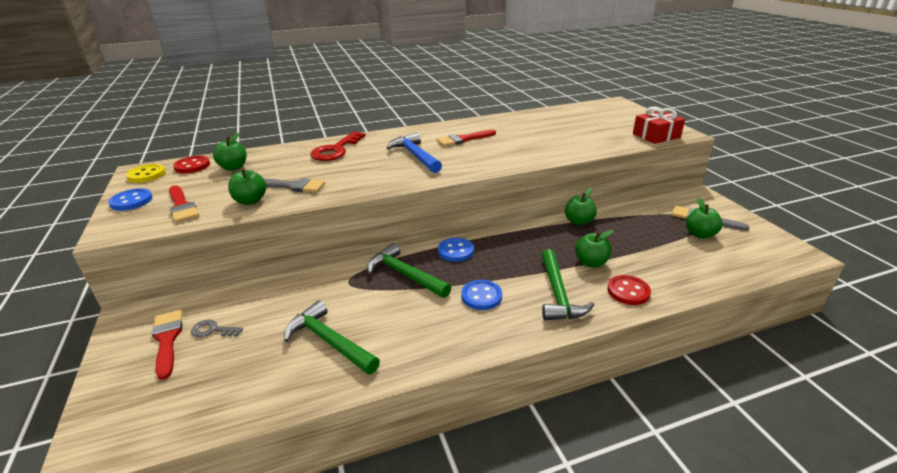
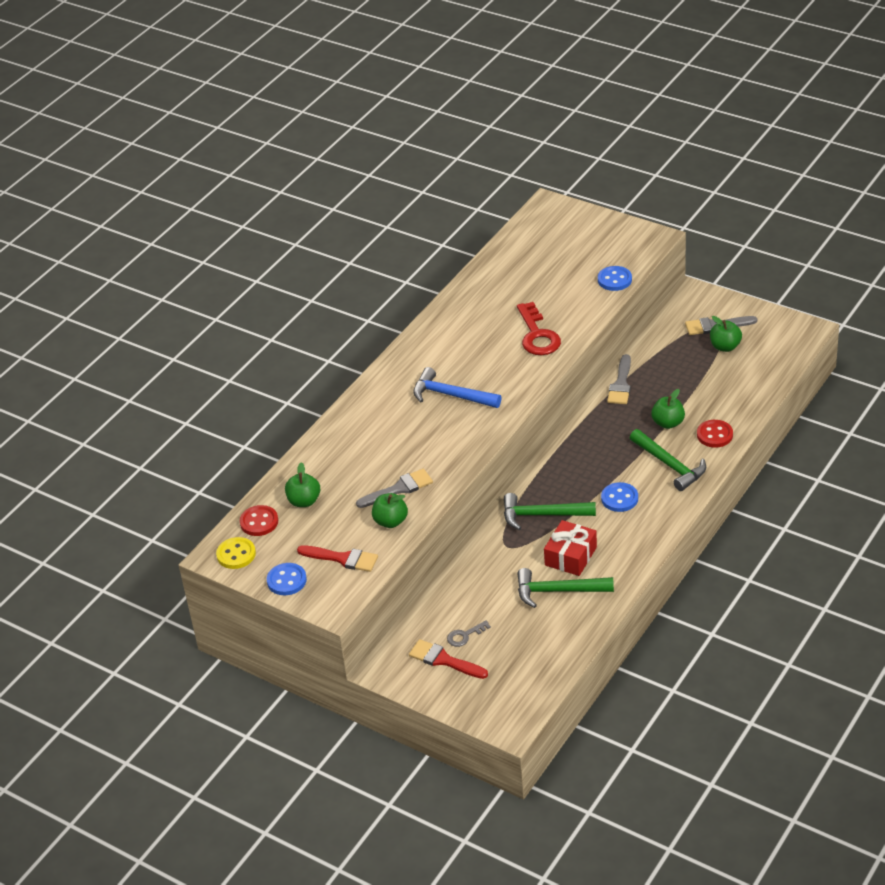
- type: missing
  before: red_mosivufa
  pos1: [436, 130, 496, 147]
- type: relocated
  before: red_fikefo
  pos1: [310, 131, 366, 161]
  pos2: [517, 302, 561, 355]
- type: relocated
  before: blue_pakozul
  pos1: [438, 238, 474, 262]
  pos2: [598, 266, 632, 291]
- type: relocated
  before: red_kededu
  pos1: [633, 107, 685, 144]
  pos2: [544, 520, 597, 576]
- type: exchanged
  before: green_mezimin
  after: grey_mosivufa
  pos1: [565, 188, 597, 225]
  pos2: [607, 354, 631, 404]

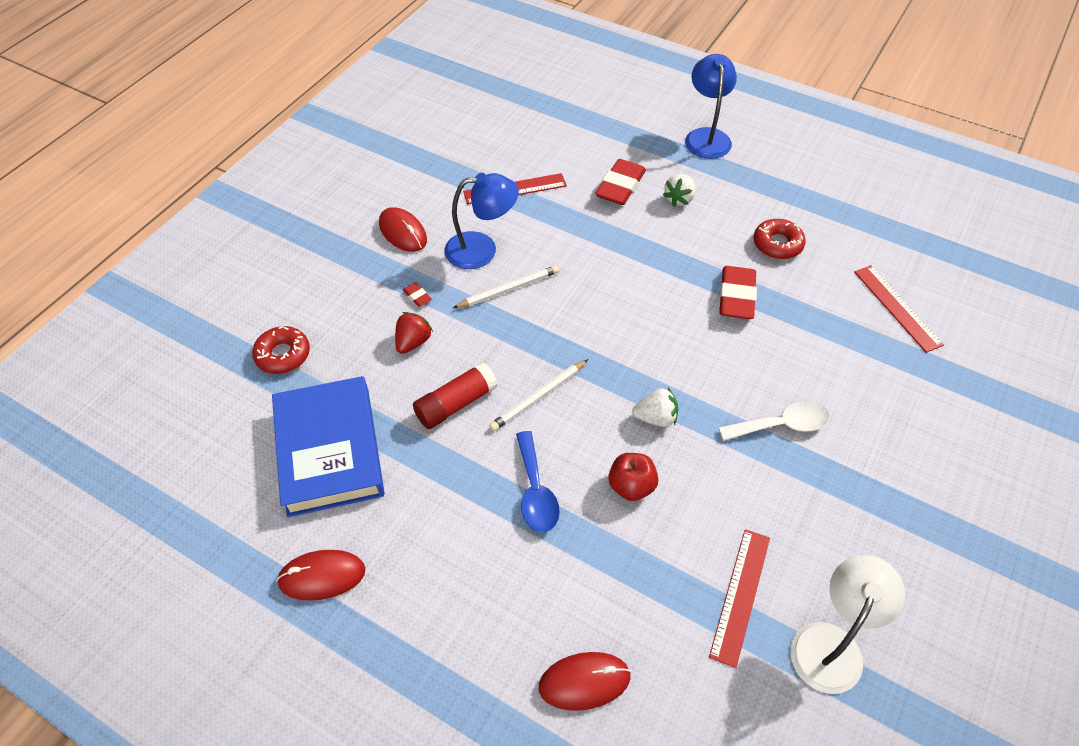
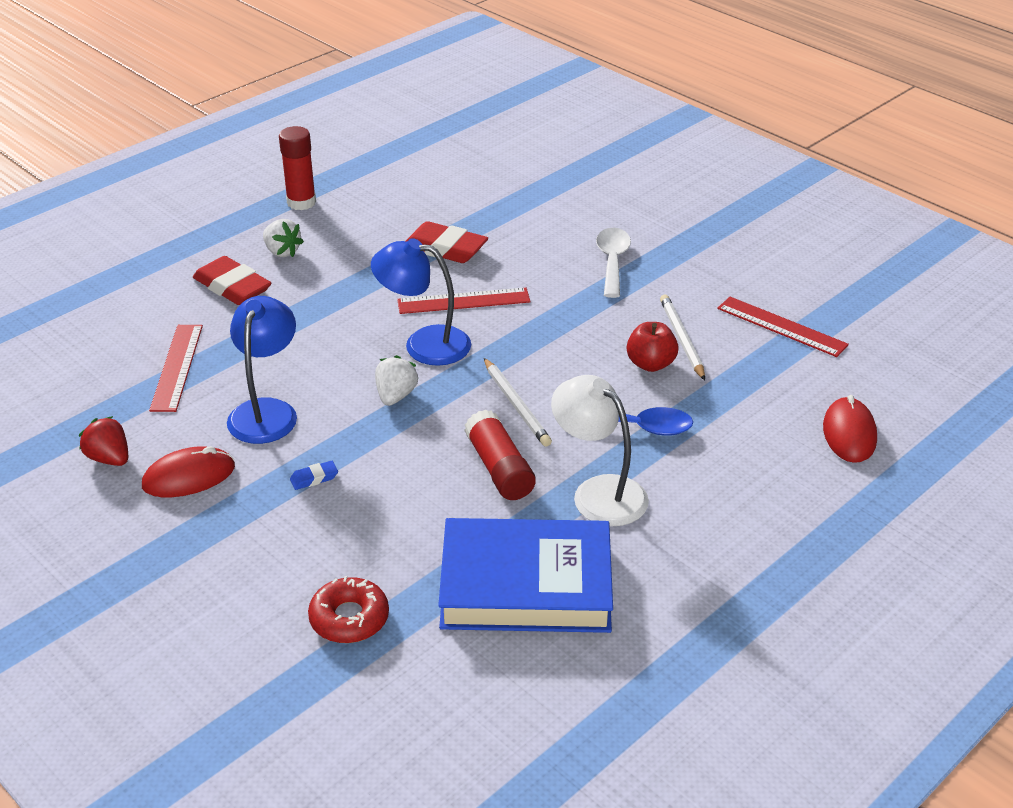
- type: missing
  before: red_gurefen
  pos1: [276, 550, 366, 601]
- type: missing
  before: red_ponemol
  pos1: [753, 219, 806, 259]
- type: appeared
  after: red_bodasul
  pos2: [279, 126, 316, 210]
- type: relocated
  before: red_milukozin
  pos1: [395, 312, 433, 354]
  pos2: [78, 416, 128, 466]
- type: relocated
  before: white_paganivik
  pos1: [453, 265, 559, 308]
  pos2: [660, 294, 705, 380]
- type: relocated
  before: white_milukozin
  pos1: [632, 388, 678, 427]
  pos2: [375, 355, 418, 406]
- type: relocated
  before: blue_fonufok
  pos1: [685, 54, 737, 159]
  pos2: [371, 238, 471, 366]
- type: relocated
  before: white_fonufok
  pos1: [790, 555, 905, 694]
  pos2: [551, 375, 649, 526]
- type: relocated
  before: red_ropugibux
  pos1: [854, 265, 944, 353]
  pos2: [397, 288, 530, 314]
- type: colour
  before: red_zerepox
  after: blue_zerepox
  pos1: [403, 282, 432, 307]
  pos2: [290, 461, 338, 490]

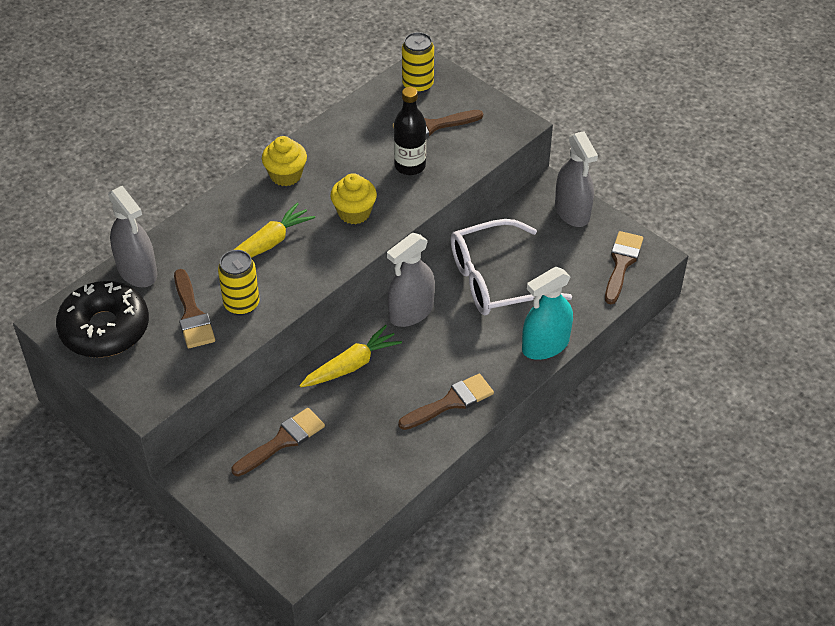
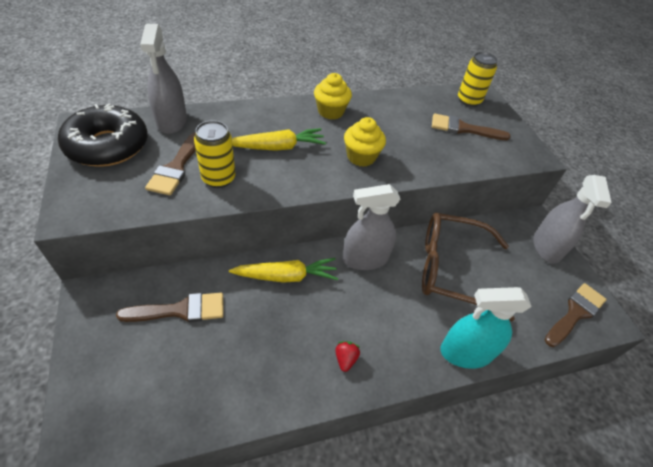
- type: missing
  before: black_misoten
  pos1: [394, 87, 426, 175]
- type: exchanged
  before: brown_mosivufa
  after: red_milukozin
  pos1: [398, 374, 494, 430]
  pos2: [335, 341, 361, 372]
- type: colour
  before: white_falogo
  after: brown_falogo
  pos1: [451, 219, 572, 315]
  pos2: [422, 212, 515, 321]

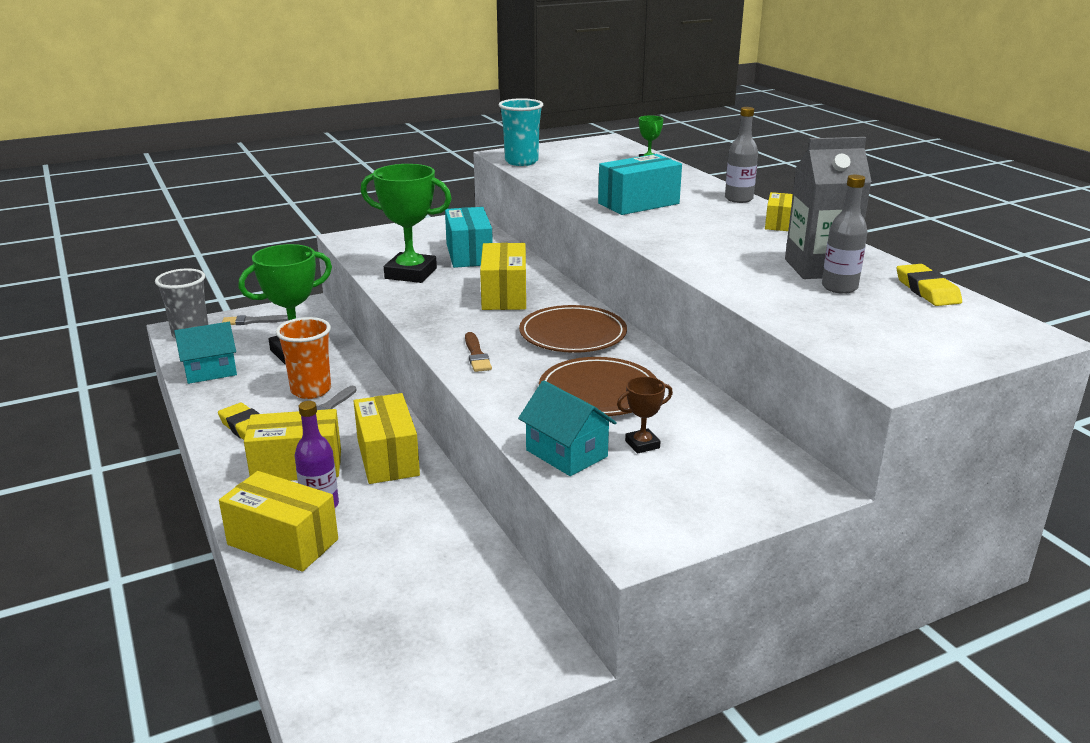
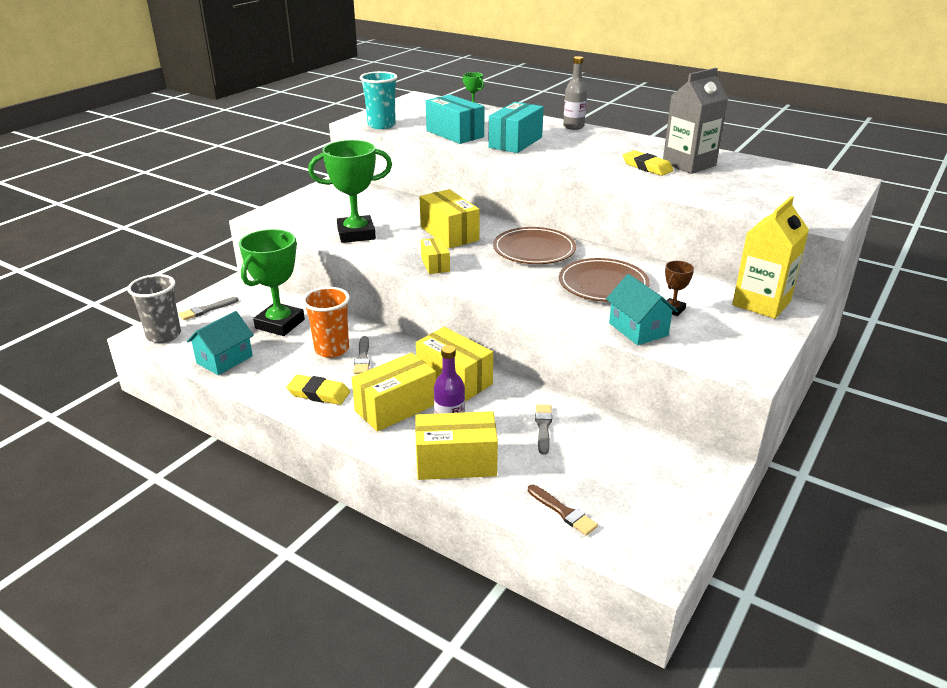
- type: missing
  before: grey_misoten
  pos1: [822, 175, 868, 294]
- type: appeared
  after: grey_mosivufa
  pos2: [535, 404, 552, 455]
- type: appeared
  after: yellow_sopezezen
  pos2: [732, 196, 809, 319]
- type: relocated
  before: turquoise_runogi
  pos1: [445, 207, 493, 268]
  pos2: [426, 95, 484, 144]
- type: relocated
  before: brown_mosivufa
  pos1: [465, 332, 492, 372]
  pos2: [528, 485, 598, 536]
- type: relocated
  before: yellow_runogi
  pos1: [765, 192, 793, 231]
  pos2: [421, 237, 450, 274]
- type: relocated
  before: yellow_zerepox
  pos1: [896, 264, 962, 306]
  pos2: [623, 150, 674, 176]
- type: spun
  before: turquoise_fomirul
  pos1: [518, 380, 617, 476]
  pos2: [606, 274, 678, 345]
  turn: 45

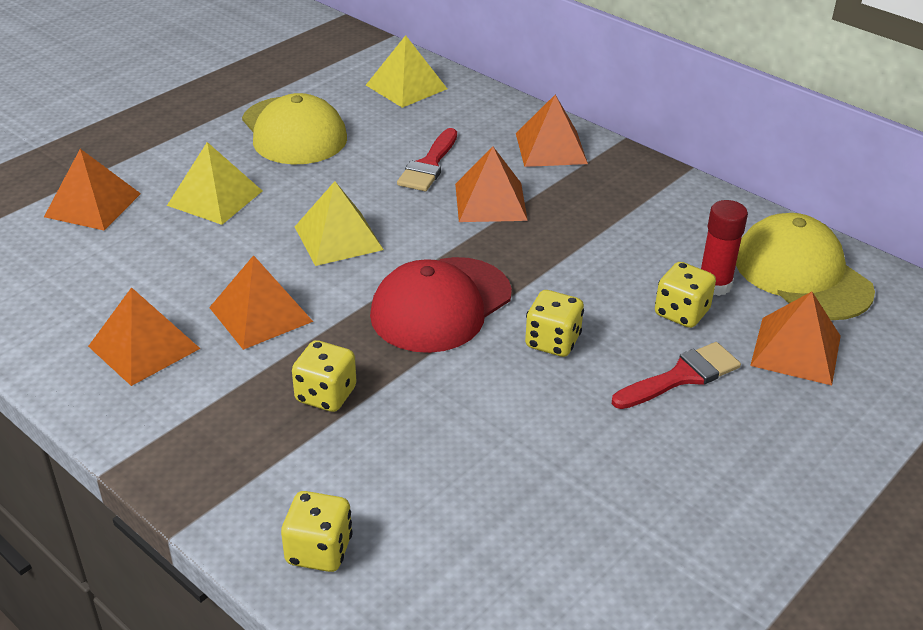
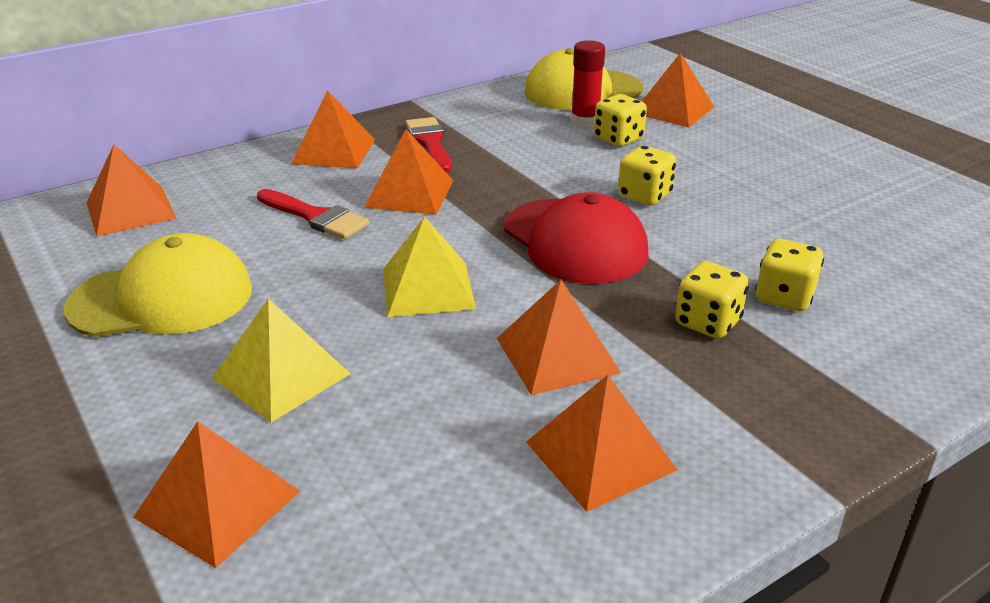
- type: relocated
  before: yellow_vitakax
  pos1: [281, 491, 353, 572]
  pos2: [755, 239, 824, 311]
- type: relocated
  before: red_mosivufa
  pos1: [612, 342, 741, 409]
  pos2: [405, 117, 452, 173]
- type: colour
  before: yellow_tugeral
  after: orange_tugeral
  pos1: [366, 35, 447, 108]
  pos2: [87, 145, 176, 236]

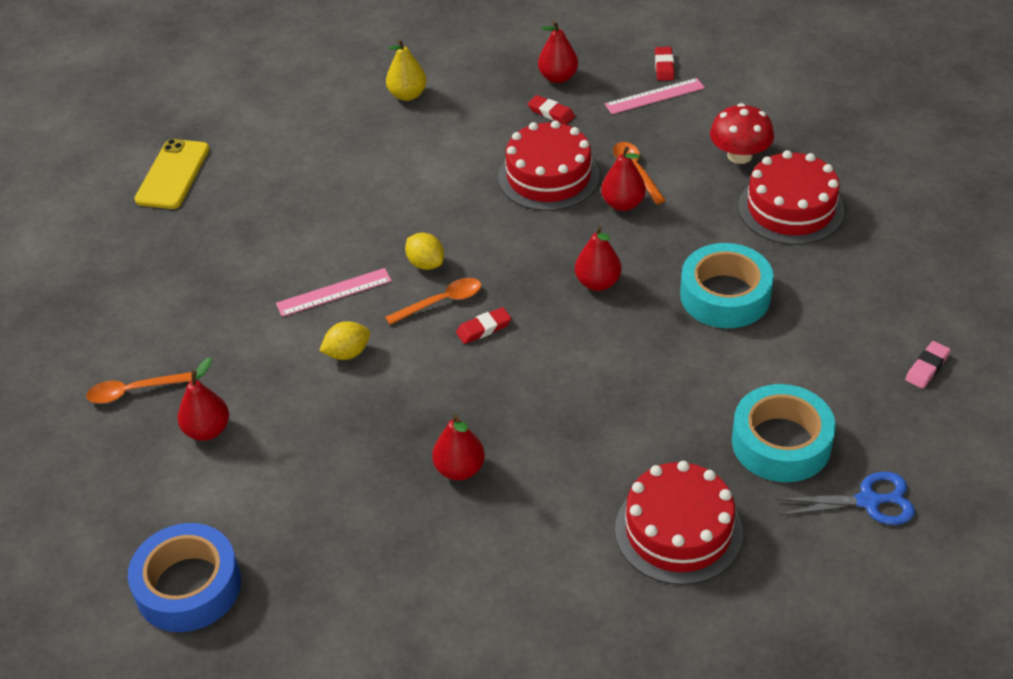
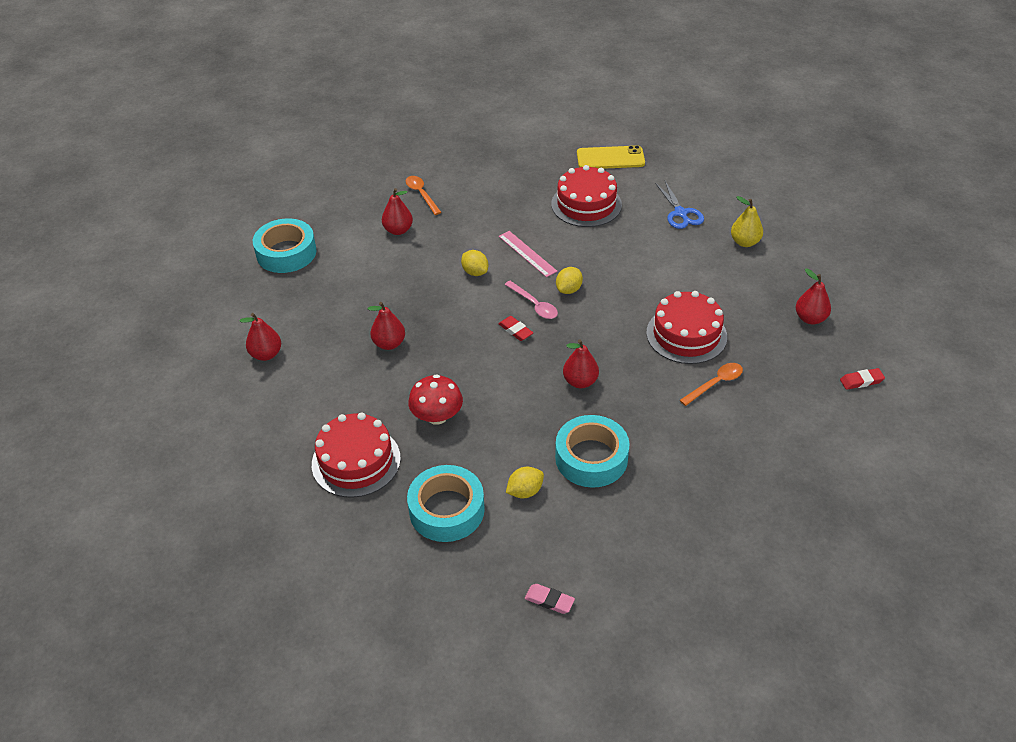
- type: missing
  before: red_zerepox
  pos1: [528, 95, 575, 125]
- type: missing
  before: pink_ropugibux
  pos1: [605, 78, 705, 114]
- type: appeared
  after: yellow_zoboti
  pos2: [506, 467, 544, 498]
- type: relocated
  before: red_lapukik
  pos1: [601, 147, 646, 211]
  pos2: [240, 313, 281, 361]
- type: relocated
  before: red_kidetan
  pos1: [710, 103, 774, 164]
  pos2: [408, 374, 463, 425]
- type: relocated
  before: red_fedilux
  pos1: [738, 150, 844, 245]
  pos2: [551, 165, 622, 227]
- type: relocated
  before: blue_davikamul
  pos1: [775, 472, 915, 525]
  pos2: [656, 181, 704, 229]
- type: colour
  before: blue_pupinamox
  after: turquoise_pupinamox
  pos1: [128, 523, 241, 632]
  pos2: [253, 218, 316, 273]
- type: colour
  before: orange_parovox
  after: pink_parovox
  pos1: [385, 278, 481, 325]
  pos2: [504, 281, 558, 319]

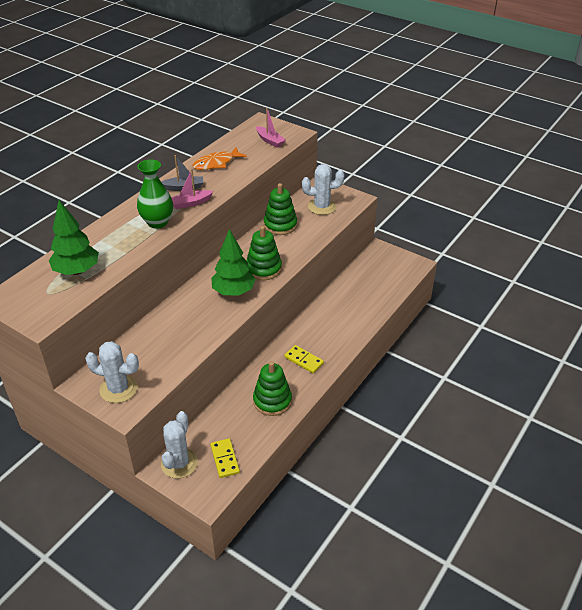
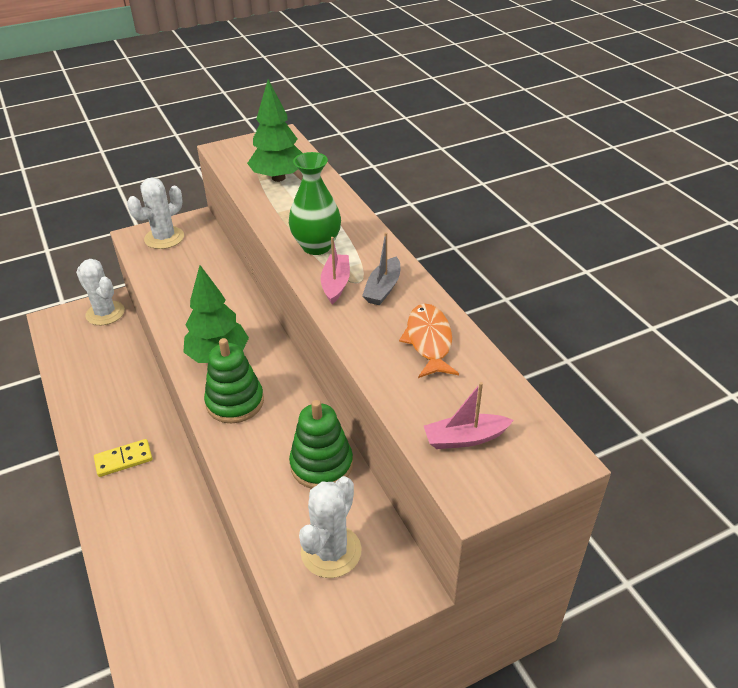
- type: missing
  before: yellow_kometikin
  pos1: [210, 438, 240, 478]
- type: missing
  before: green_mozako
  pos1: [253, 361, 292, 416]

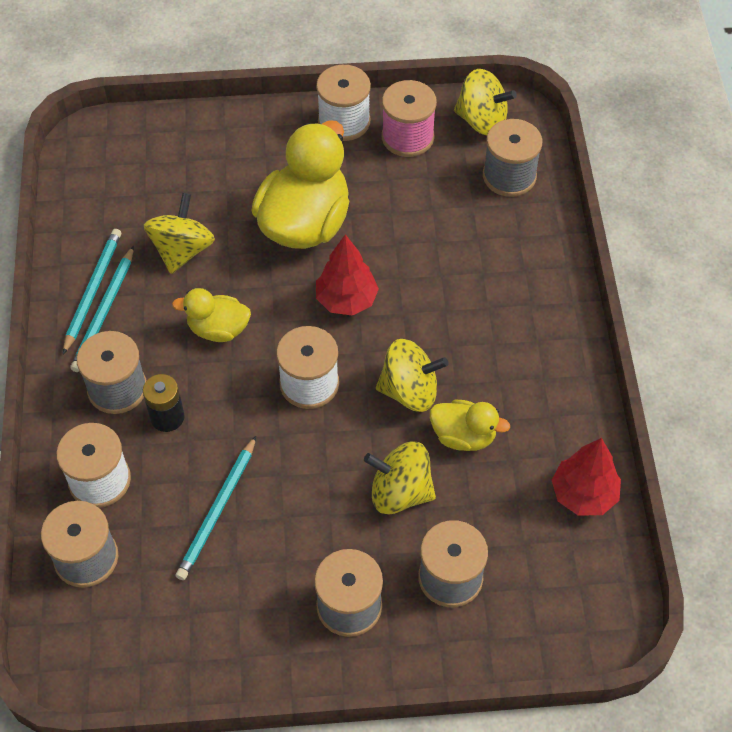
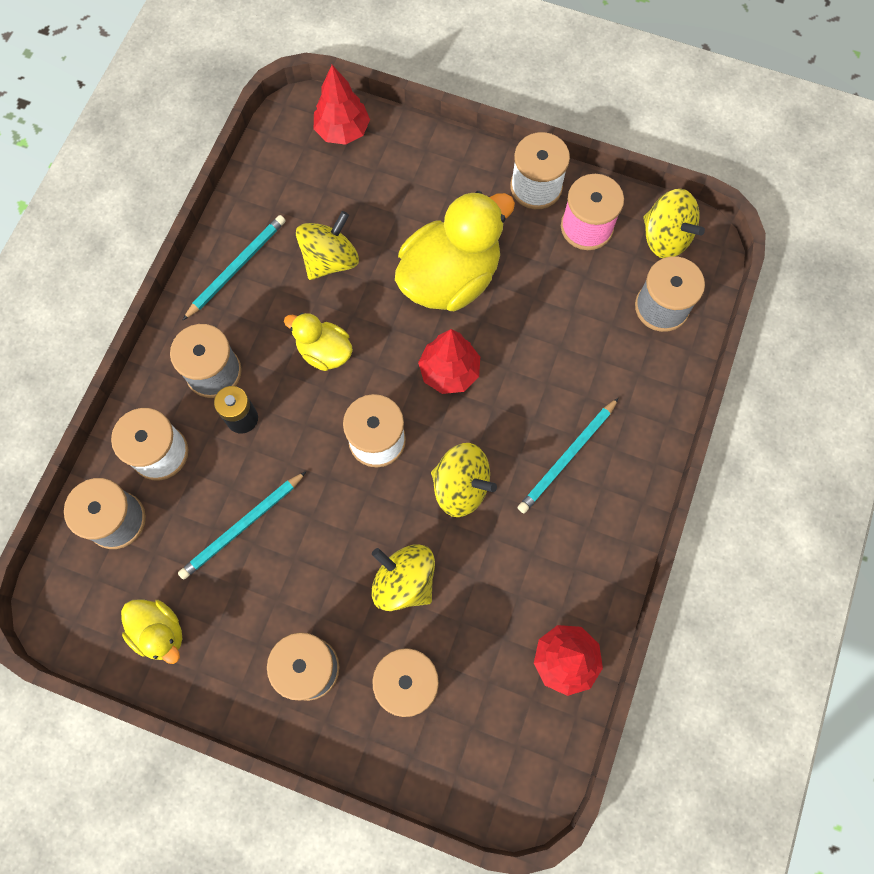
- type: appeared
  after: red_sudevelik
  pos2: [314, 65, 370, 145]
- type: relocated
  before: turquoise_paganivik
  pos1: [70, 246, 134, 372]
  pos2: [517, 397, 619, 513]
- type: relocated
  before: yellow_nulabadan
  pos1: [430, 400, 510, 451]
  pos2: [121, 599, 182, 664]

